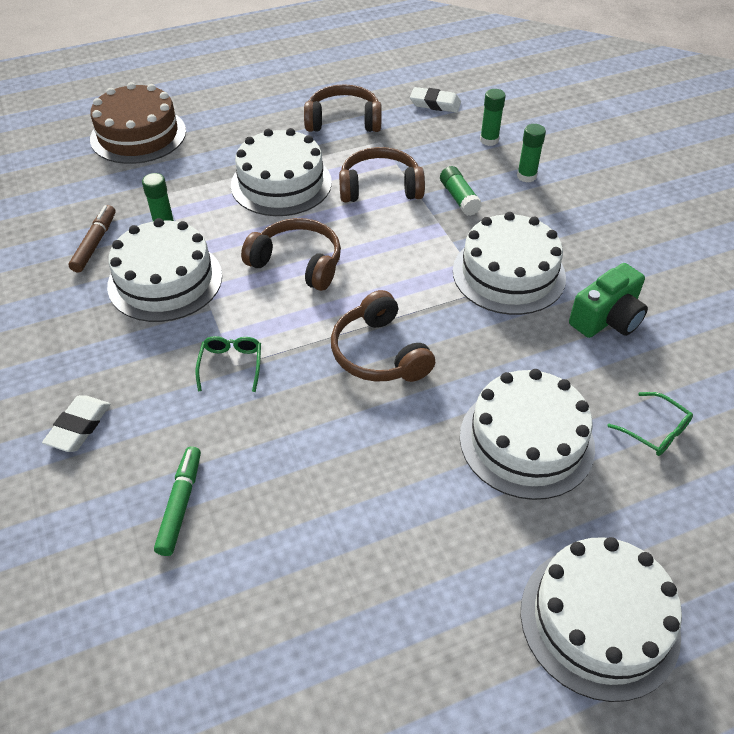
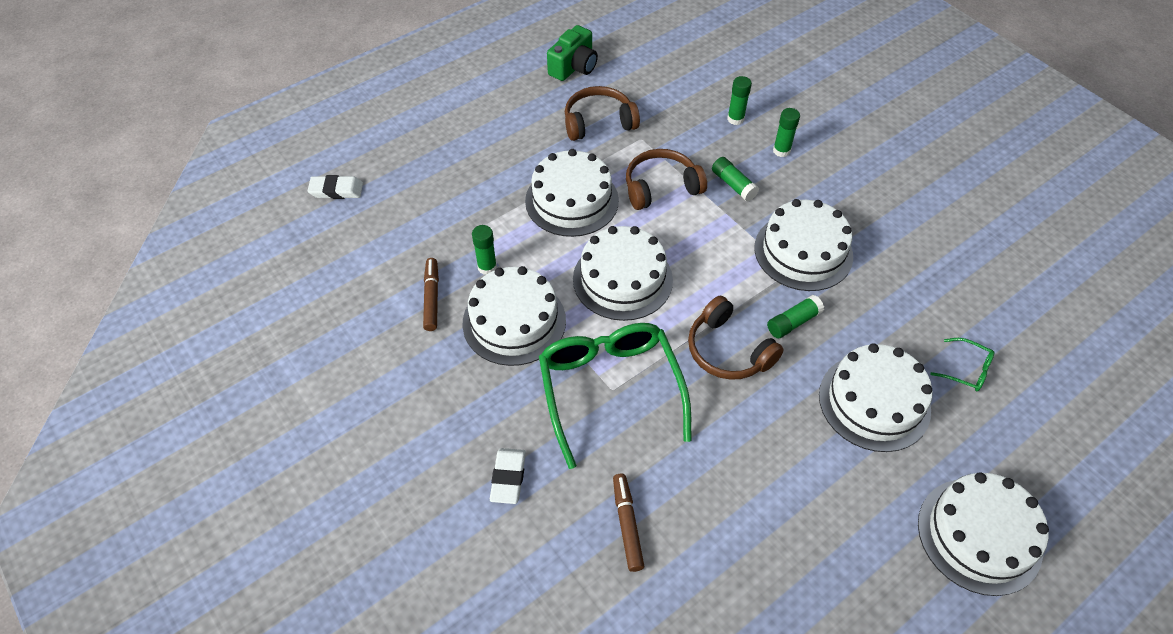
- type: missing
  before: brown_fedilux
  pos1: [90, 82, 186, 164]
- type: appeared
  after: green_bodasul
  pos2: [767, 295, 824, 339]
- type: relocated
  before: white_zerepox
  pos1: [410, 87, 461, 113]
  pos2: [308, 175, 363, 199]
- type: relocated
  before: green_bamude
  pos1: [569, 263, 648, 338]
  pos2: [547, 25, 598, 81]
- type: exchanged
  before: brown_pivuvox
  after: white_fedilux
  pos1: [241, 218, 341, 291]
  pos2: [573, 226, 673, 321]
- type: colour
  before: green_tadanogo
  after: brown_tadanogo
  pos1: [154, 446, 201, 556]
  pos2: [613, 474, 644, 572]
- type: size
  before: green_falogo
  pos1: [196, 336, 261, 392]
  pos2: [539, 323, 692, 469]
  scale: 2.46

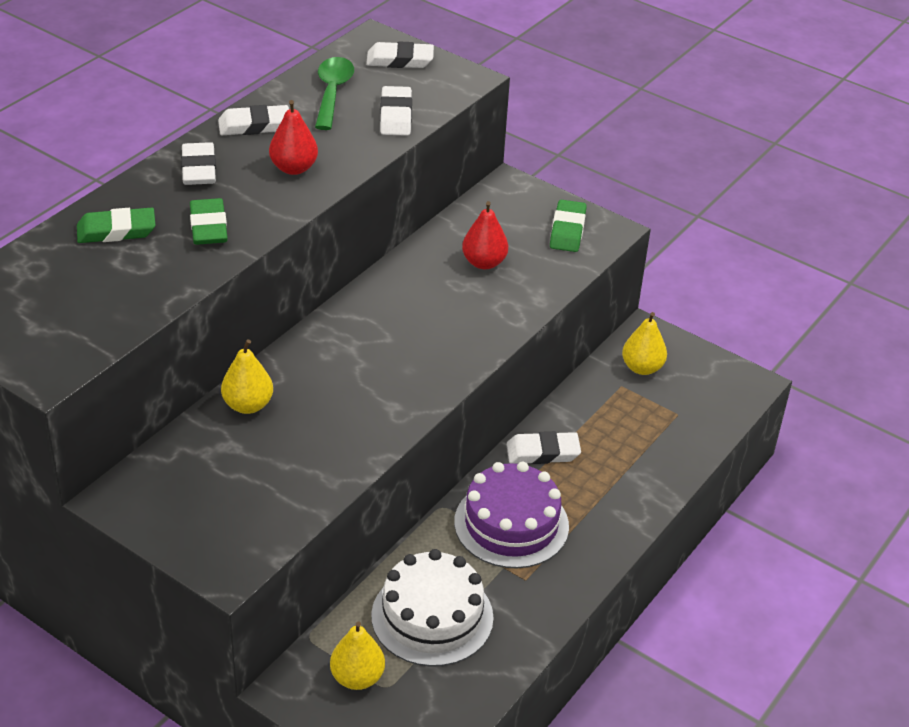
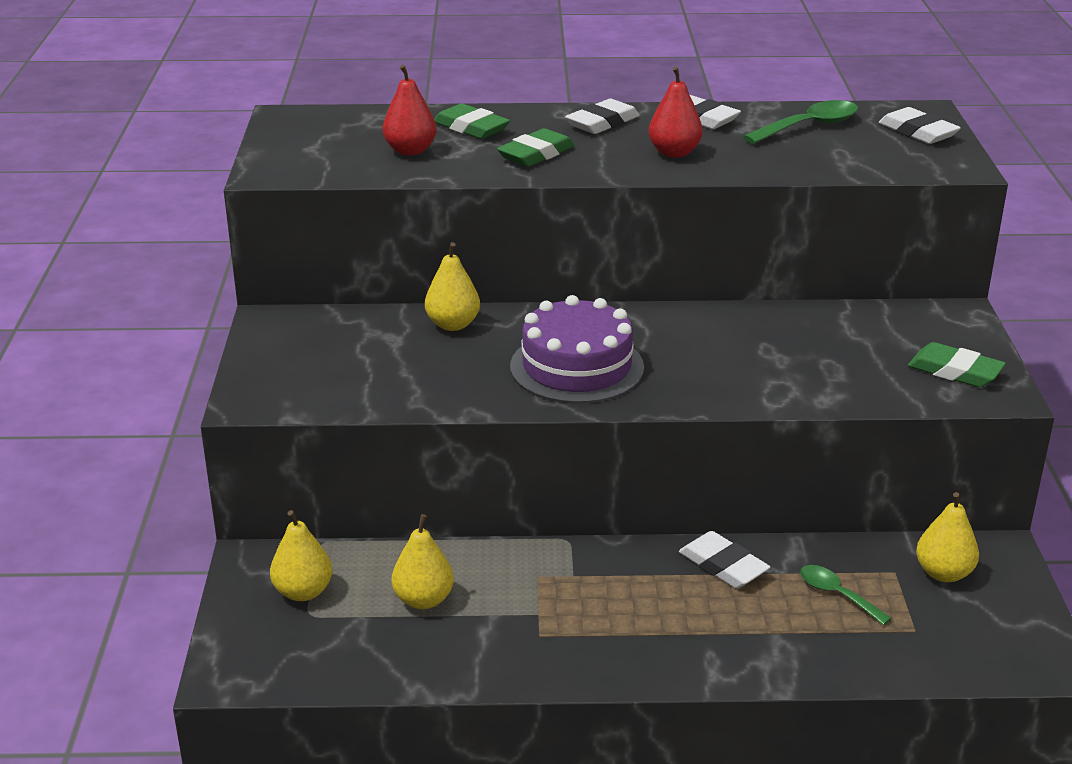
- type: missing
  before: white_zerepox
  pos1: [380, 86, 412, 136]
- type: appeared
  after: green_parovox
  pos2: [800, 565, 892, 625]
- type: relocated
  before: purple_fedilux
  pos1: [454, 462, 569, 568]
  pos2: [510, 295, 644, 404]
- type: relocated
  before: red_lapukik
  pos1: [462, 201, 508, 269]
  pos2: [383, 65, 437, 156]
- type: exchanged
  before: white_fedilux
  after: yellow_lapukik
  pos1: [371, 549, 494, 667]
  pos2: [392, 514, 454, 609]
- type: spun
  before: green_zerepox
  pos1: [550, 200, 587, 252]
  pos2: [908, 342, 1006, 387]
  turn: 60

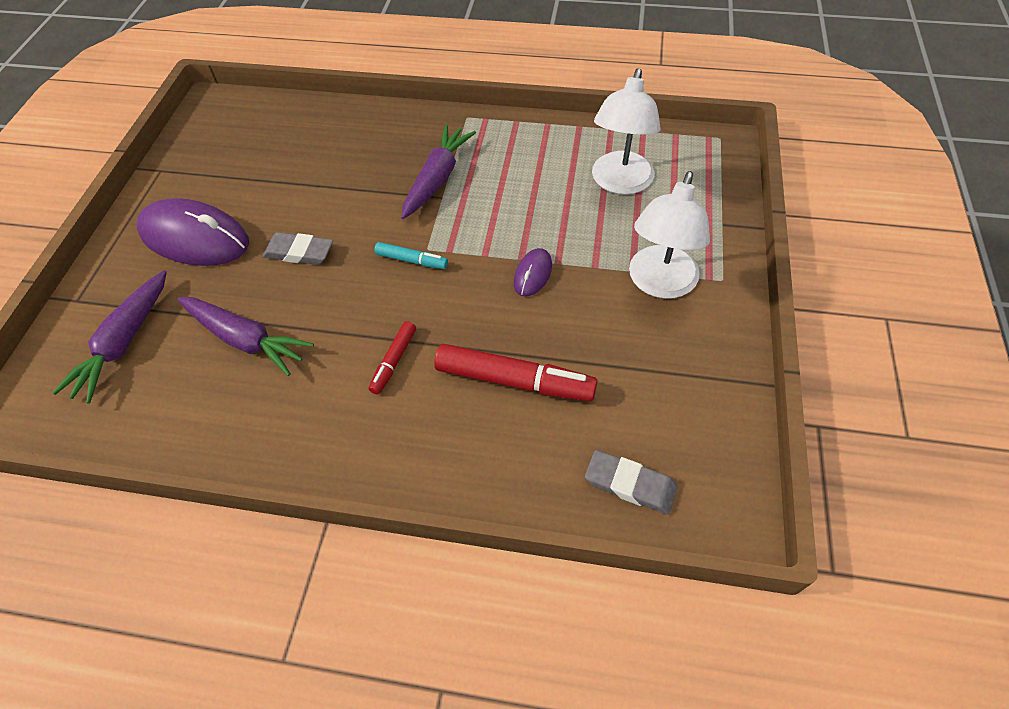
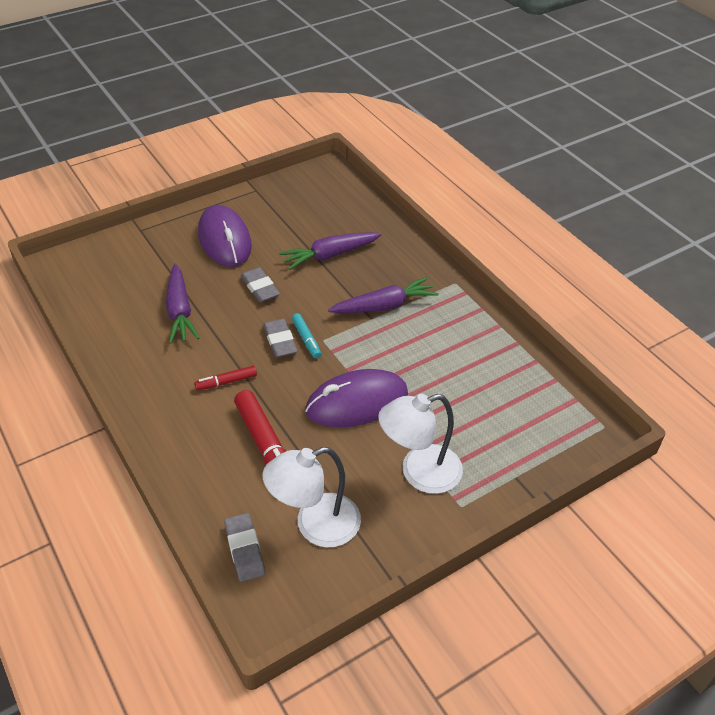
- type: appeared
  after: grey_zerepox
  pos2: [263, 319, 298, 357]
- type: relocated
  before: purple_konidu
  pos1: [52, 270, 167, 404]
  pos2: [279, 232, 382, 270]
- type: relocated
  before: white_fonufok
  pos1: [592, 68, 661, 195]
  pos2: [262, 447, 361, 547]
- type: size
  before: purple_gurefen
  pos1: [514, 248, 552, 297]
  pos2: [305, 369, 408, 427]
  scale: 2.12

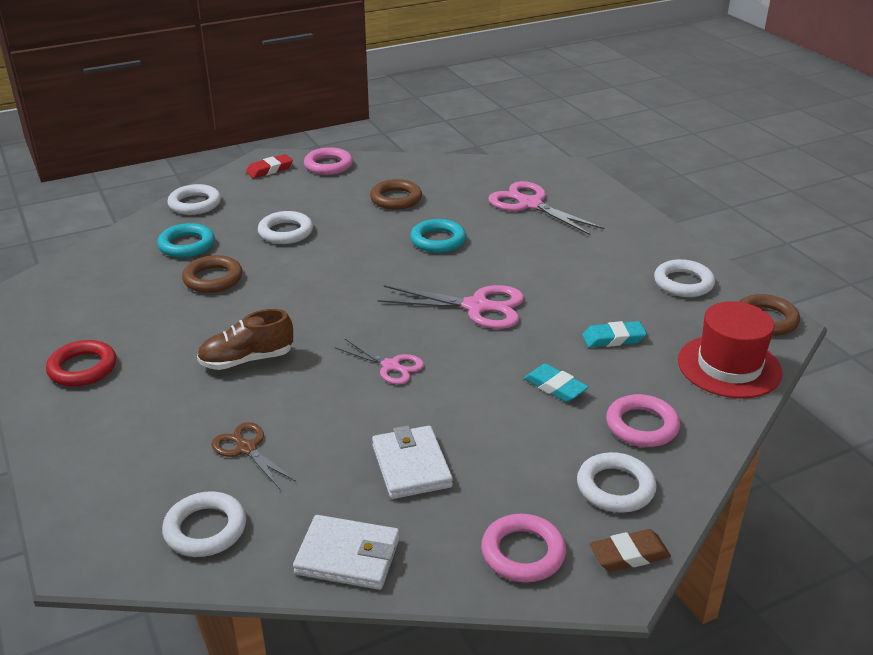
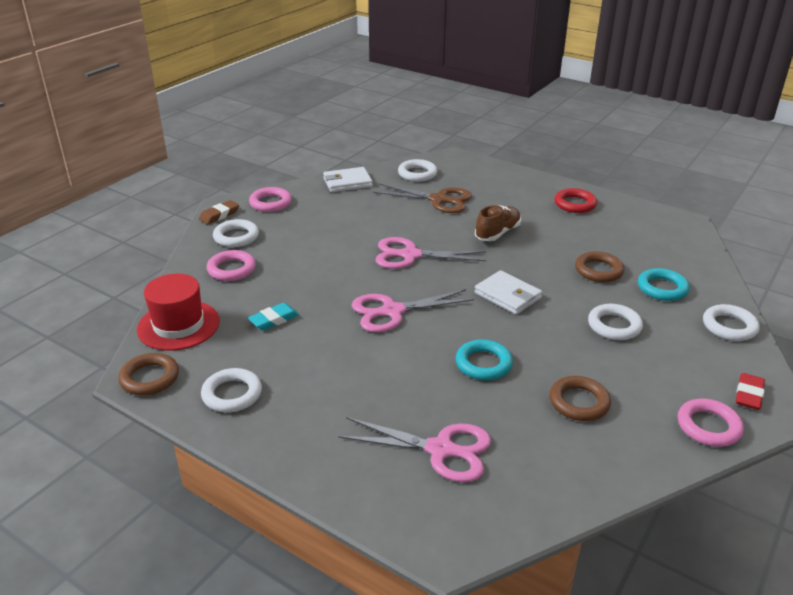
- type: missing
  before: turquoise_zerepox
  pos1: [524, 363, 589, 402]
- type: relocated
  before: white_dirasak
  pos1: [372, 426, 453, 499]
  pos2: [474, 270, 542, 315]
- type: size
  before: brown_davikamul
  pos1: [212, 422, 296, 489]
  pos2: [373, 183, 472, 213]
  scale: 1.66
- type: size
  before: pink_davikamul
  pos1: [335, 339, 424, 385]
  pos2: [375, 237, 487, 269]
  scale: 1.66

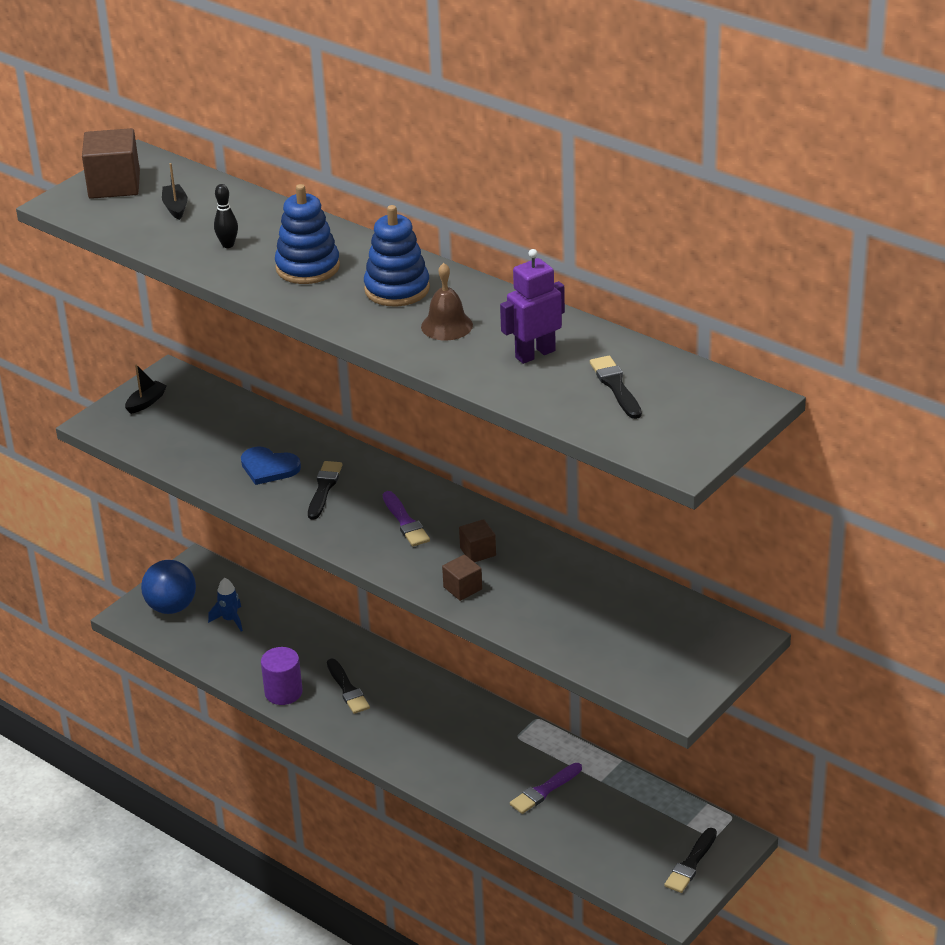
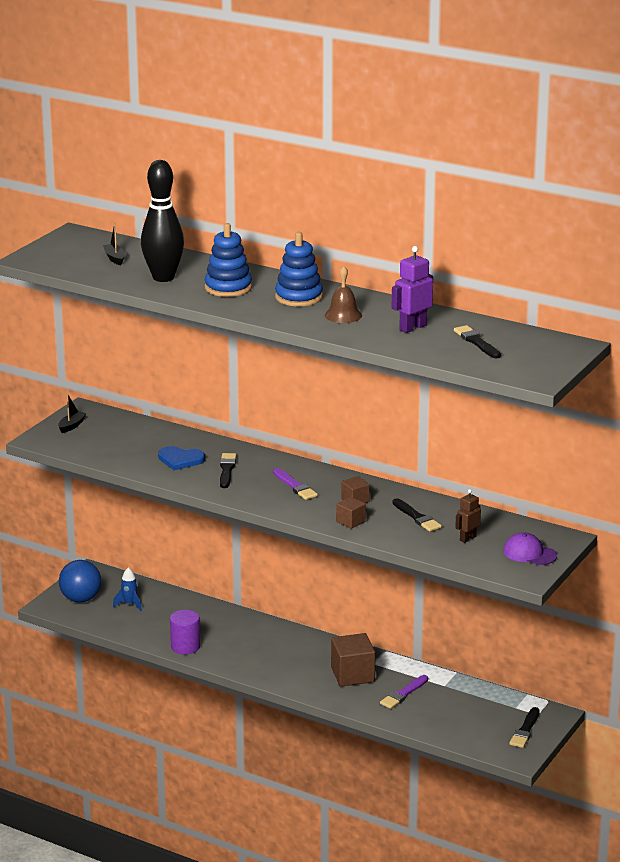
- type: appeared
  after: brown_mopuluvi
  pos2: [455, 489, 481, 543]
- type: appeared
  after: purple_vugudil
  pos2: [503, 532, 557, 565]
- type: relocated
  before: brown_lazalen
  pos1: [82, 128, 140, 199]
  pos2: [331, 633, 375, 687]
- type: relocated
  before: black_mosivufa
  pos1: [327, 658, 370, 714]
  pos2: [392, 498, 442, 532]
- type: size
  before: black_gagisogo
  pos1: [214, 184, 238, 248]
  pos2: [141, 160, 184, 282]
  scale: 2.43

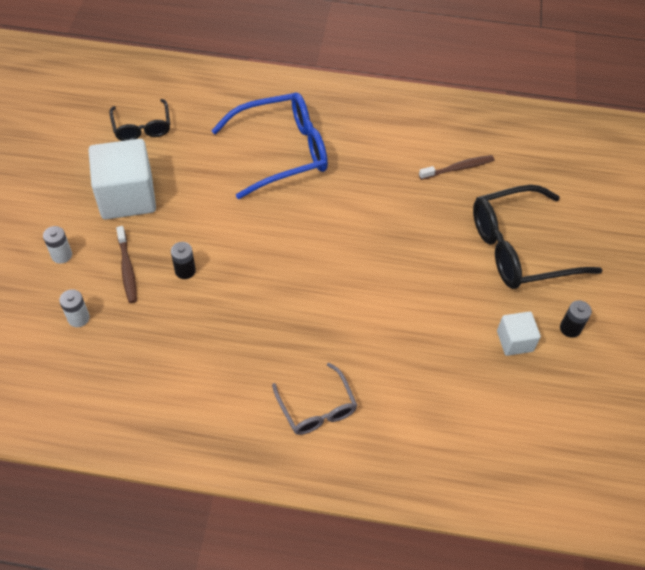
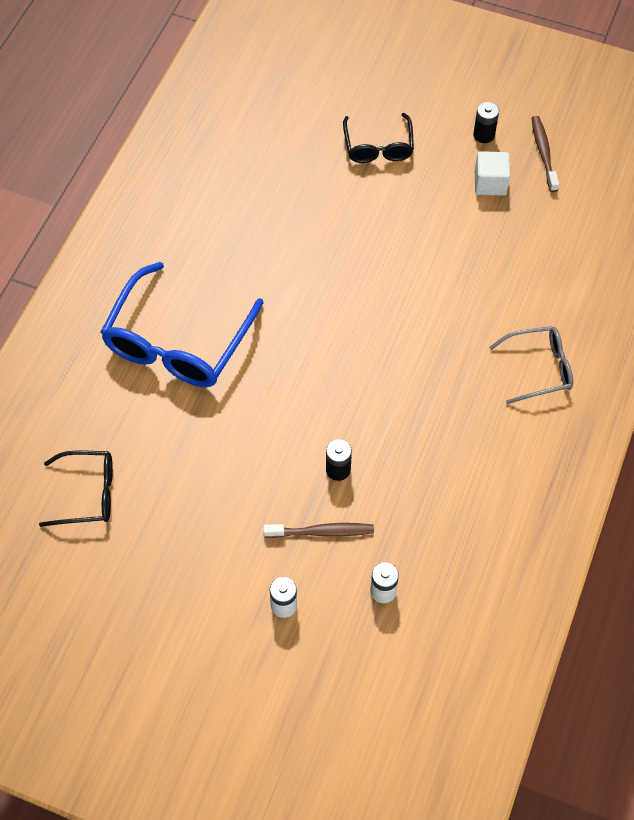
- type: missing
  before: white_lazalen
  pos1: [88, 139, 156, 220]
- type: relocated
  before: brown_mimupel
  pos1: [419, 155, 494, 180]
  pos2: [532, 116, 559, 192]
- type: spun
  before: blue_falogo
  pos1: [211, 93, 328, 199]
  pos2: [101, 262, 264, 387]
  turn: -150
- type: size
  before: black_falogo
  pos1: [473, 185, 603, 289]
  pos2: [343, 113, 414, 163]
  scale: 0.56

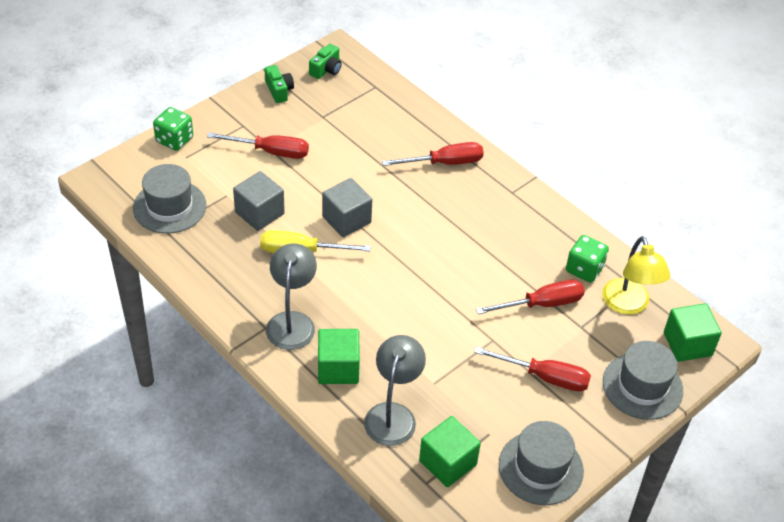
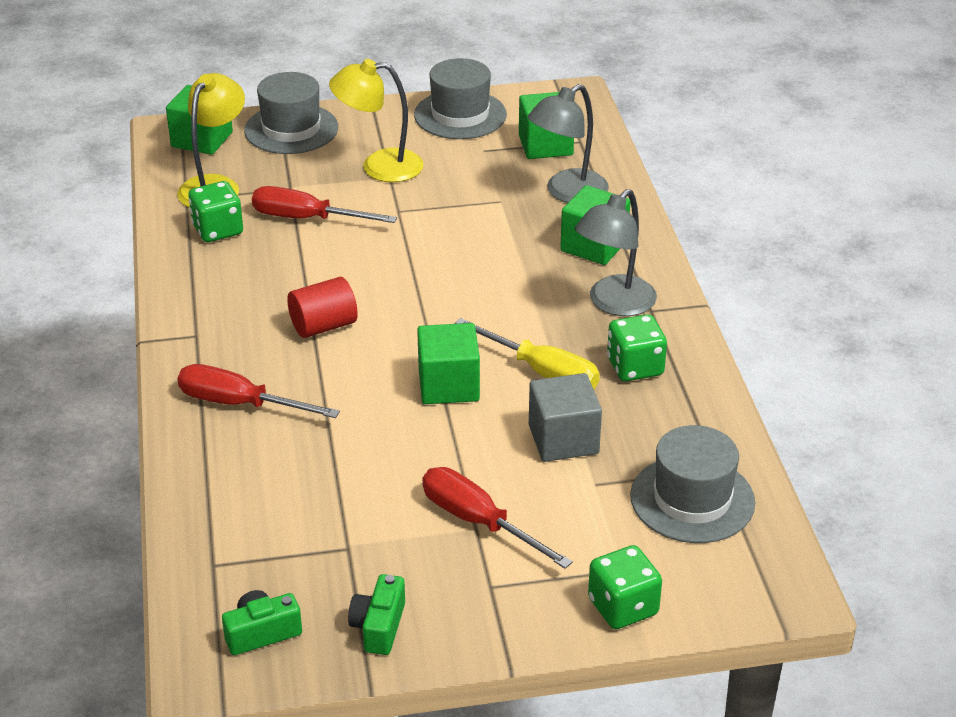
- type: appeared
  after: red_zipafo
  pos2: [287, 277, 358, 338]
- type: appeared
  after: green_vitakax
  pos2: [607, 314, 667, 381]
- type: exchanged
  before: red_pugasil
  after: yellow_fonufok
  pos1: [474, 347, 591, 392]
  pos2: [329, 59, 424, 182]
- type: colour
  before: grey_lazalen
  after: green_lazalen
  pos1: [322, 178, 372, 237]
  pos2: [417, 323, 480, 404]

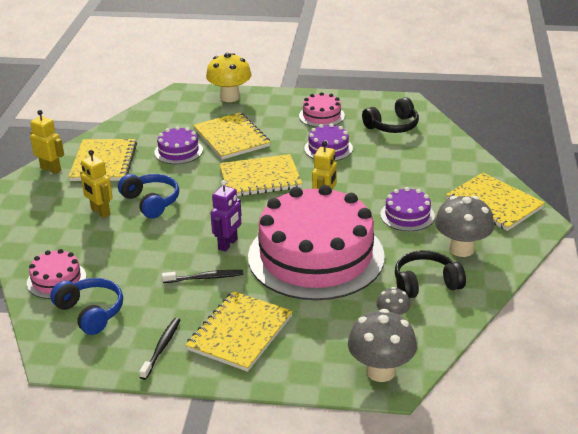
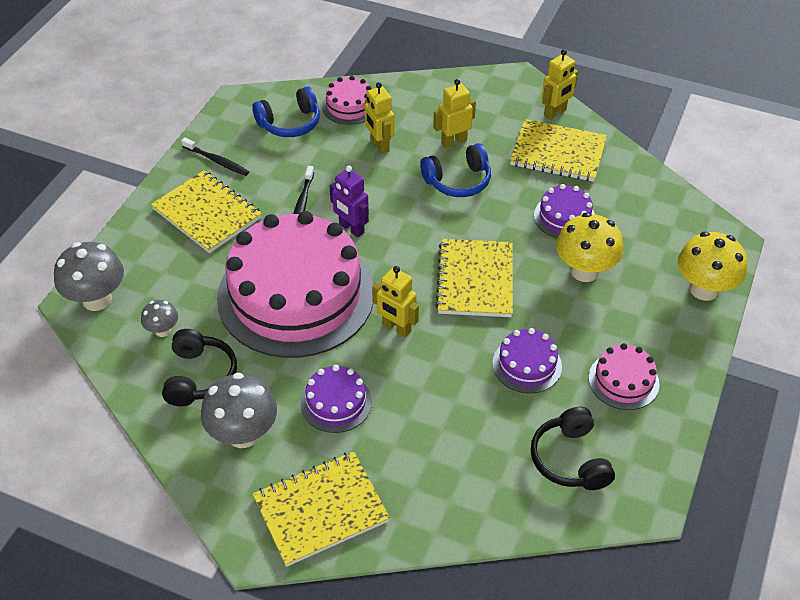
- type: appeared
  after: yellow_mopuluvi
  pos2: [364, 82, 394, 154]
- type: exchanged
  before: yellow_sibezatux
  after: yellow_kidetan
  pos1: [193, 112, 271, 160]
  pos2: [556, 213, 623, 282]

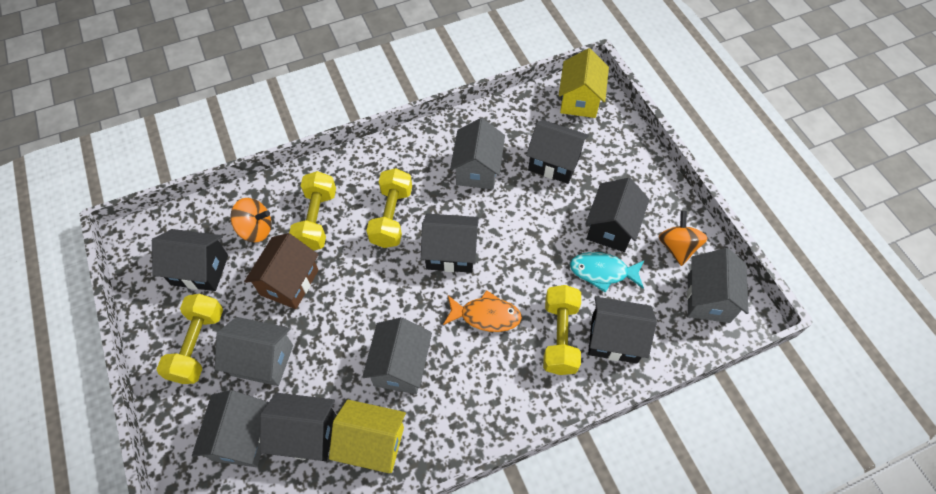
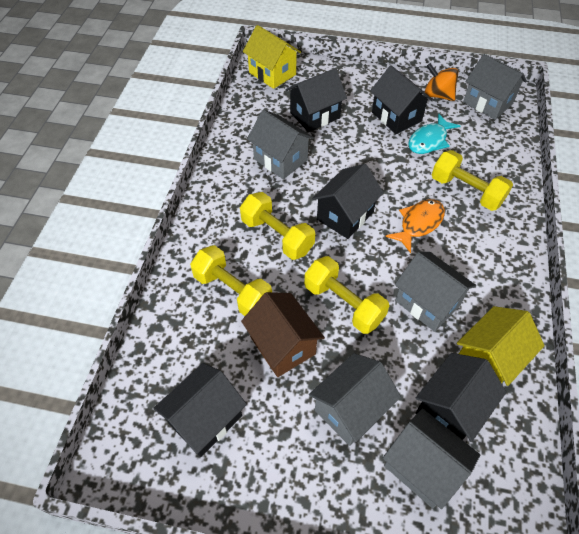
- type: missing
  before: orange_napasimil
  pos1: [230, 198, 271, 242]
- type: missing
  before: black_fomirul
  pos1: [588, 297, 657, 364]
- type: relocated
  before: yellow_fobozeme
  pos1: [156, 294, 223, 384]
  pos2: [304, 256, 389, 334]

